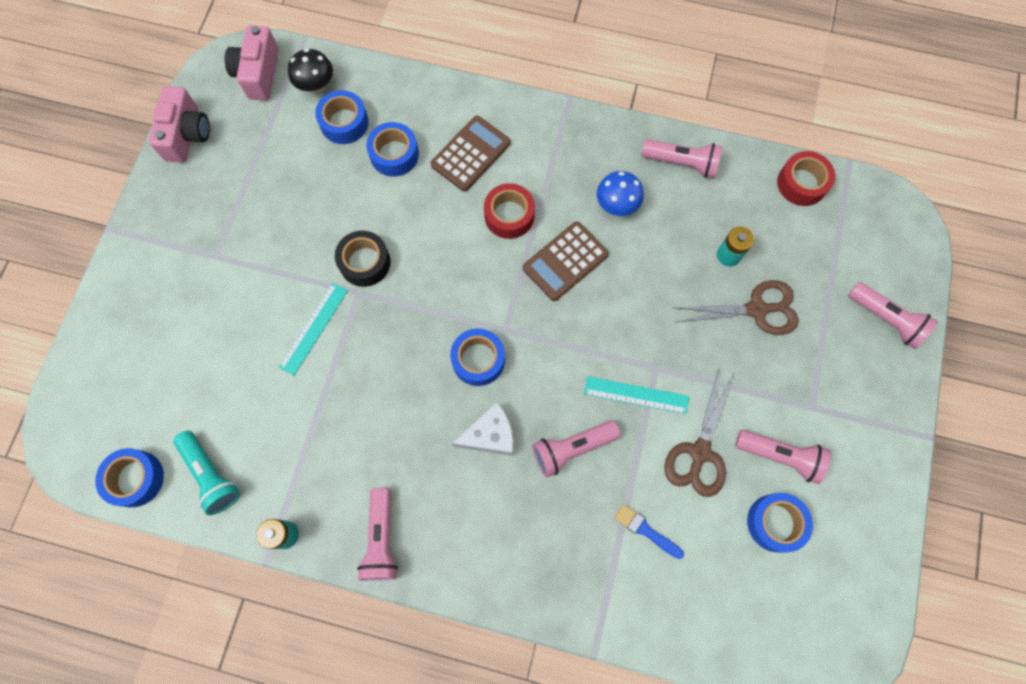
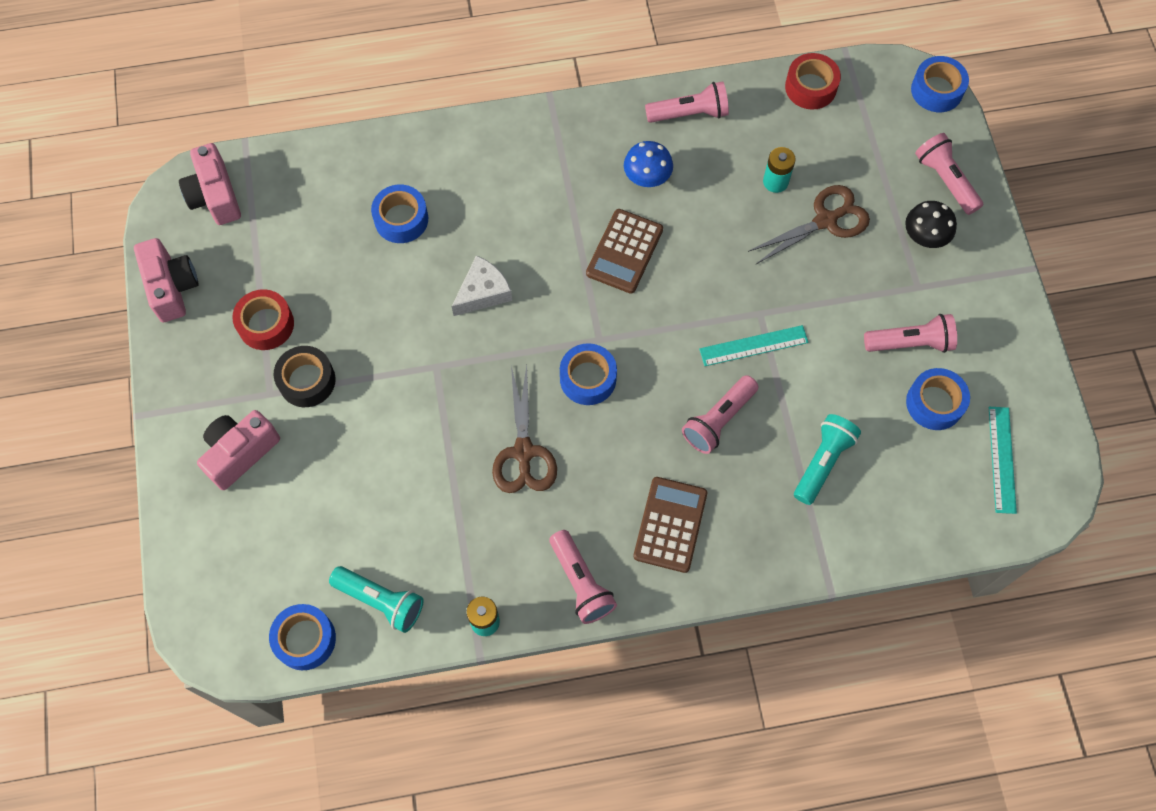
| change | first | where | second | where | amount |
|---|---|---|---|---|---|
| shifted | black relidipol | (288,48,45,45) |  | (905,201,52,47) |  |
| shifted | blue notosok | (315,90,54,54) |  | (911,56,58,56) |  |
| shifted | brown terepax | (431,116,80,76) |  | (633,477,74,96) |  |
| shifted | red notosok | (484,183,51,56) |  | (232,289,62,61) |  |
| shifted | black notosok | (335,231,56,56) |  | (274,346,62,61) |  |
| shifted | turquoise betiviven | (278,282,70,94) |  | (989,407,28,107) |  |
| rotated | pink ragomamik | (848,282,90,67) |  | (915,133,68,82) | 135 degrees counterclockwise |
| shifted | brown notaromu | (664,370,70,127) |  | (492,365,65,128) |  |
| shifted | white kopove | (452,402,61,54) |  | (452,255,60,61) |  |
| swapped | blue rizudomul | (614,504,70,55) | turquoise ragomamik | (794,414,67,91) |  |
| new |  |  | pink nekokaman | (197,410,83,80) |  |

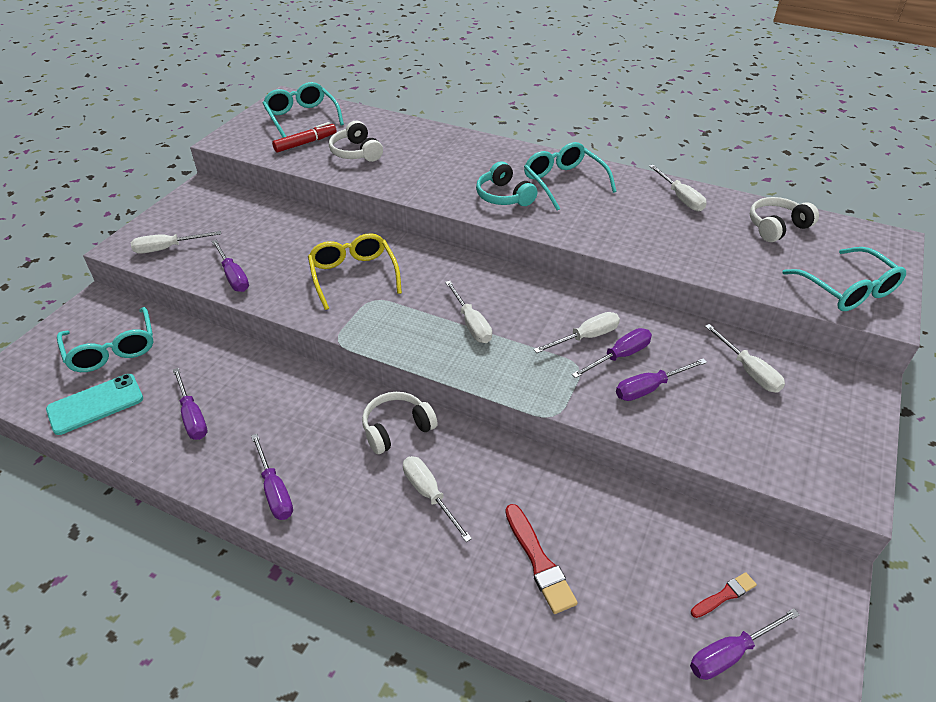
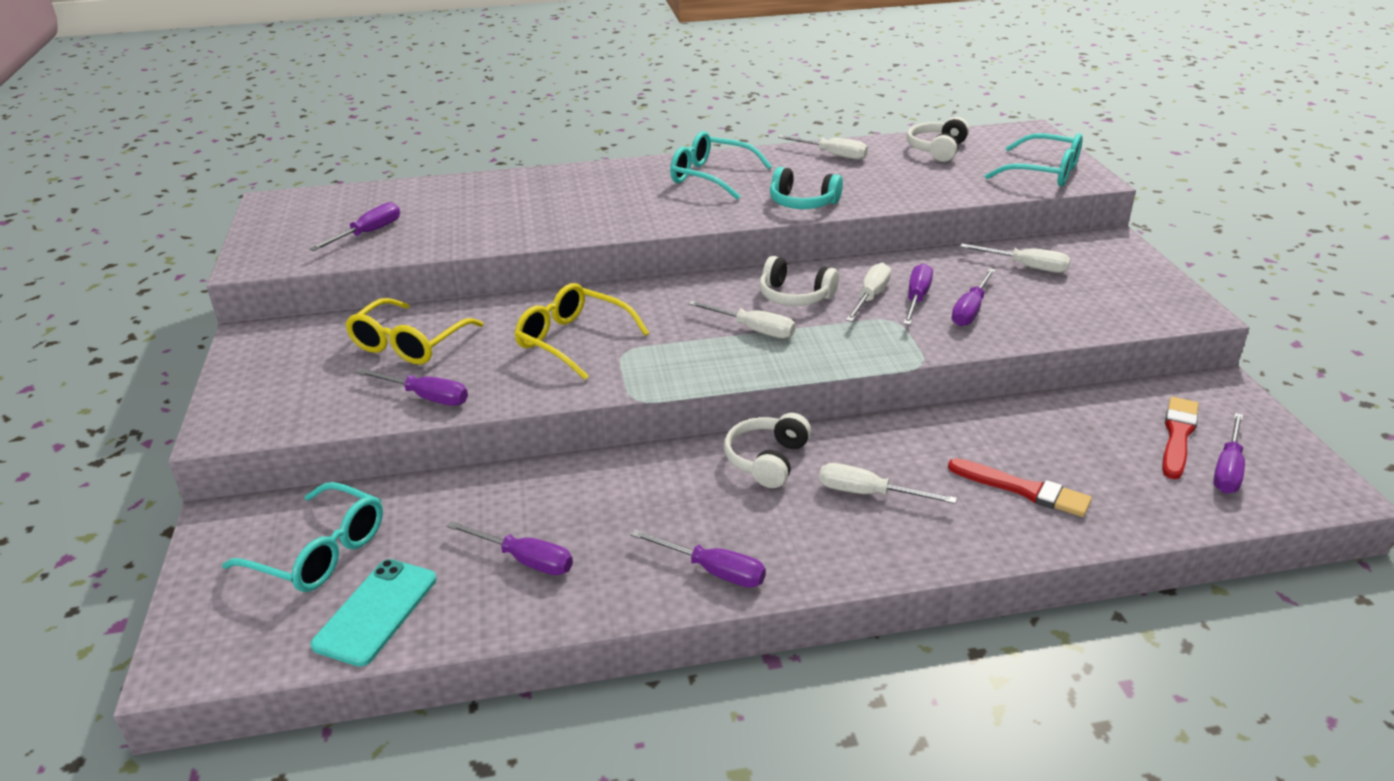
| change | first | where | second | where | amount |
|---|---|---|---|---|---|
| gone | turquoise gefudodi | (263,82,81,56) |  |  |  |
| shifted | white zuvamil | (329,121,54,41) |  | (759,256,80,50) |  |
| swapped | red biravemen | (272,122,65,31) | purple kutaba | (309,202,91,49) |  |
| shifted | turquoise zuvamil | (476,161,61,45) |  | (770,167,73,42) |  |
| gone | white kutaba | (131,231,90,23) |  |  |  |
| scaled | red rizudomul | (691,572,66,46) |  | (1162,397,37,82) | x1.67 |
| new |  |  | yellow gefudodi | (345,298,139,67) |  |

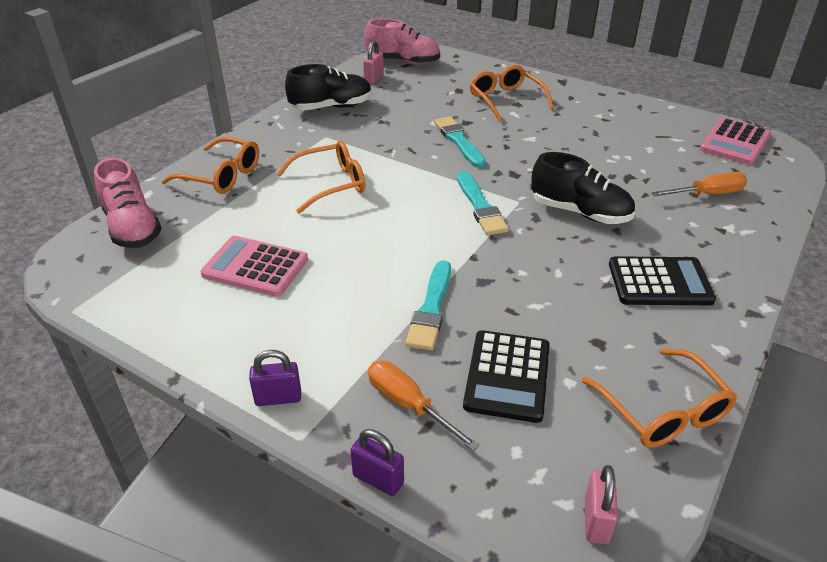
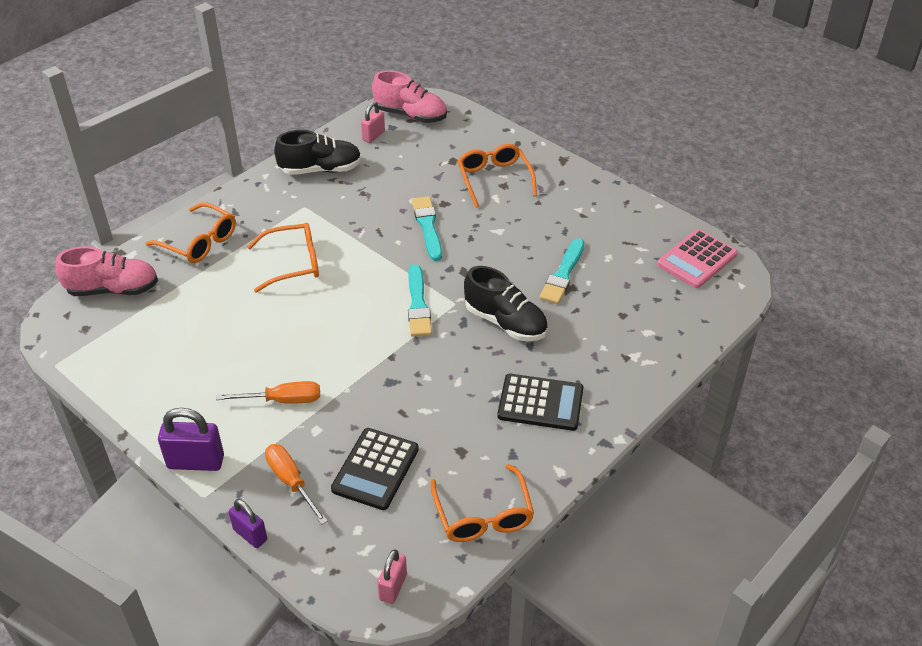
| change | first | where | second | where | amount |
|---|---|---|---|---|---|
| rotated | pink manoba | (94,158,68,90) |  | (55,246,103,50) | 75 degrees counterclockwise |
| shifted | orange kutaba | (651,172,96,25) |  | (216,381,104,23) |  |
| gone | pink terepax | (200,236,108,61) |  |  |  |
| shifted | turquoise rizudomul | (405,260,46,91) |  | (540,238,44,66) |  |
| scaled | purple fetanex | (249,350,52,56) |  | (158,408,66,63) | x1.57 |

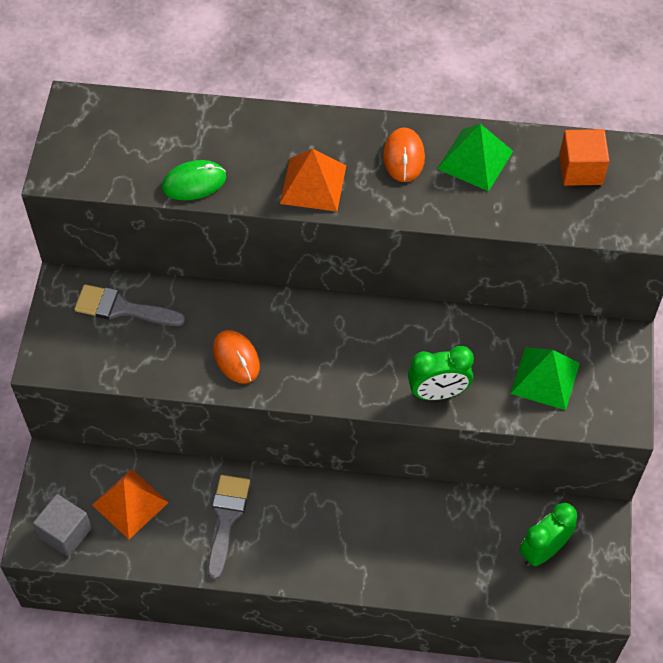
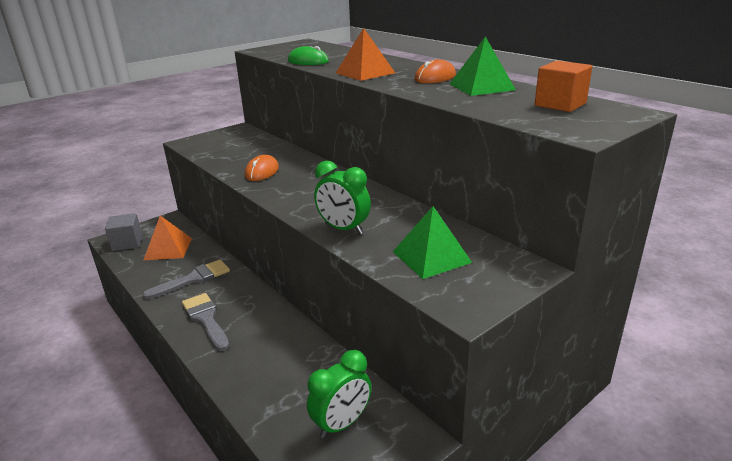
| change | first | where | second | where | amount |
|---|---|---|---|---|---|
| shifted | grey rizudomul | (75,284,110,42) |  | (182,293,47,58) |  |
| rotated | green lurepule | (519,503,58,63) |  | (307,350,65,88) | 135 degrees clockwise |

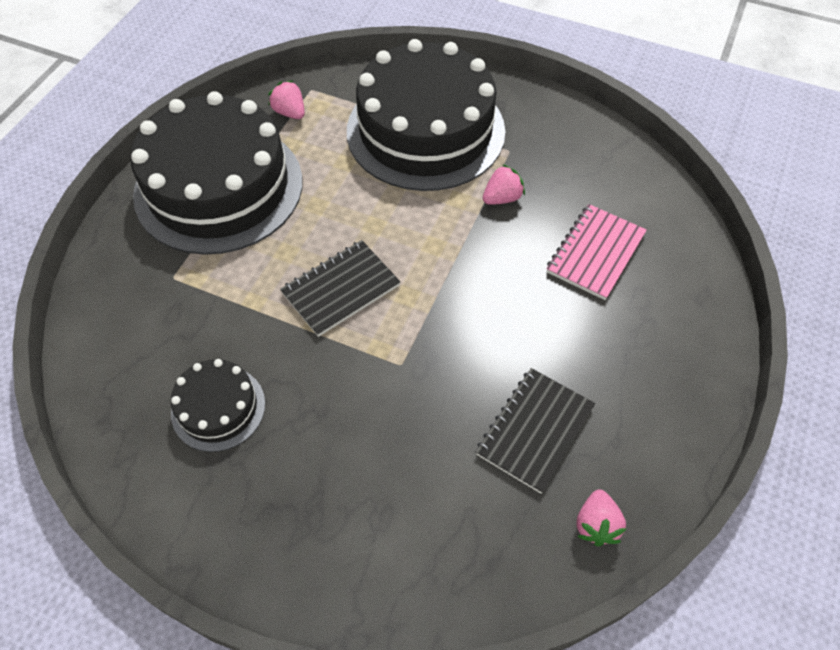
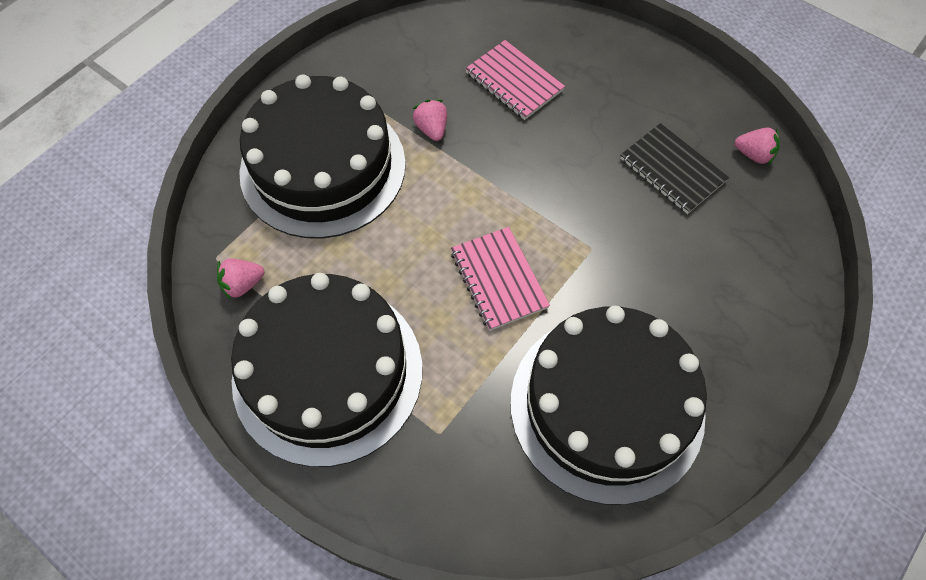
| change | first | where | second | where | amount |
|---|---|---|---|---|---|
| repainted | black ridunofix | (280,240,120,97) | pink ridunofix | (451,227,99,104) |  |
| scaled | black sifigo | (171,359,94,93) |  | (511,306,196,199) | x2.15 |

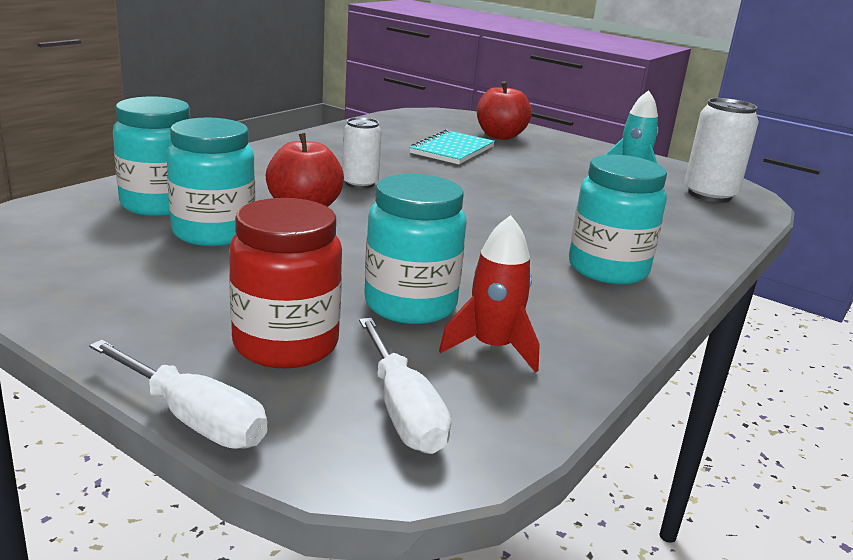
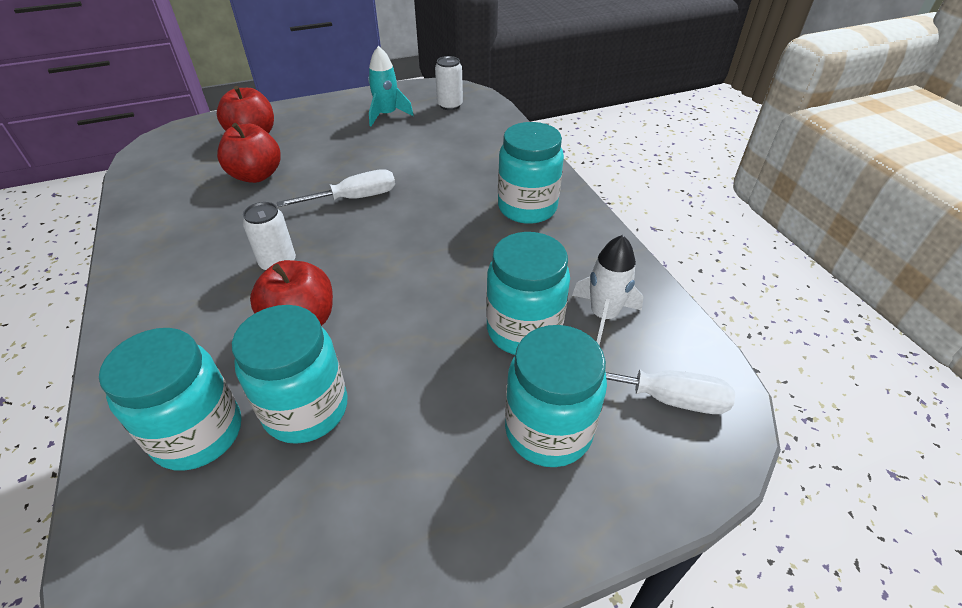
| change | first | where | second | where | amount |
|---|---|---|---|---|---|
| scaled | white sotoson | (684,98,75,105) |  | (435,56,28,54) | x0.64 |
| swapped | turquoise ridunofix | (409,129,86,35) | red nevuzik | (217,123,64,60) |  |
| repainted | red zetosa | (229,198,113,170) | turquoise zetosa | (505,325,102,142) |  |
| repainted | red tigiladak | (439,215,101,158) | white tigiladak | (572,235,71,110) |  |
| shifted | white kutaba | (89,340,178,109) |  | (277,169,118,38) |  |

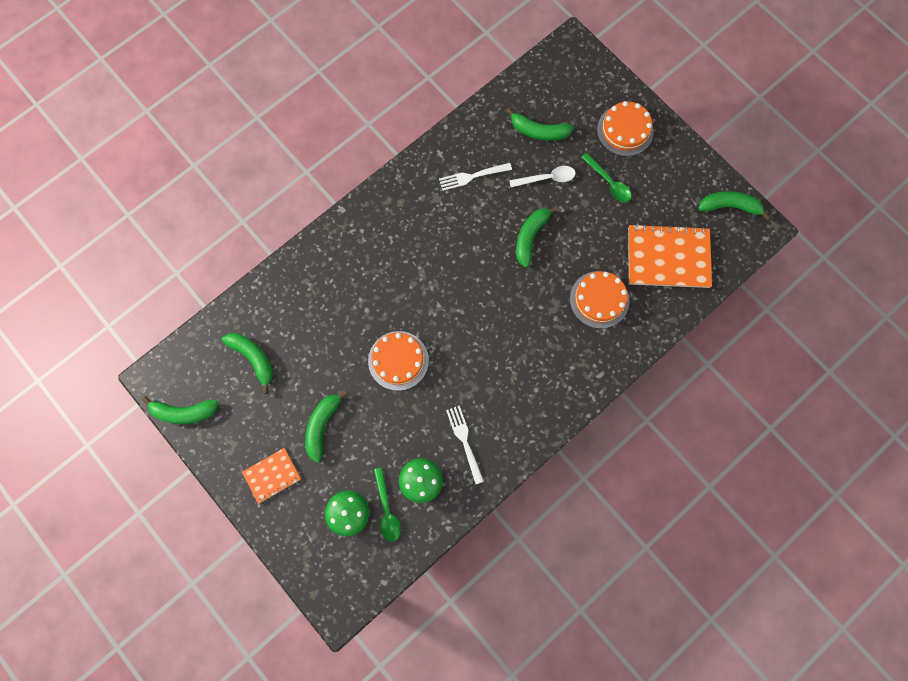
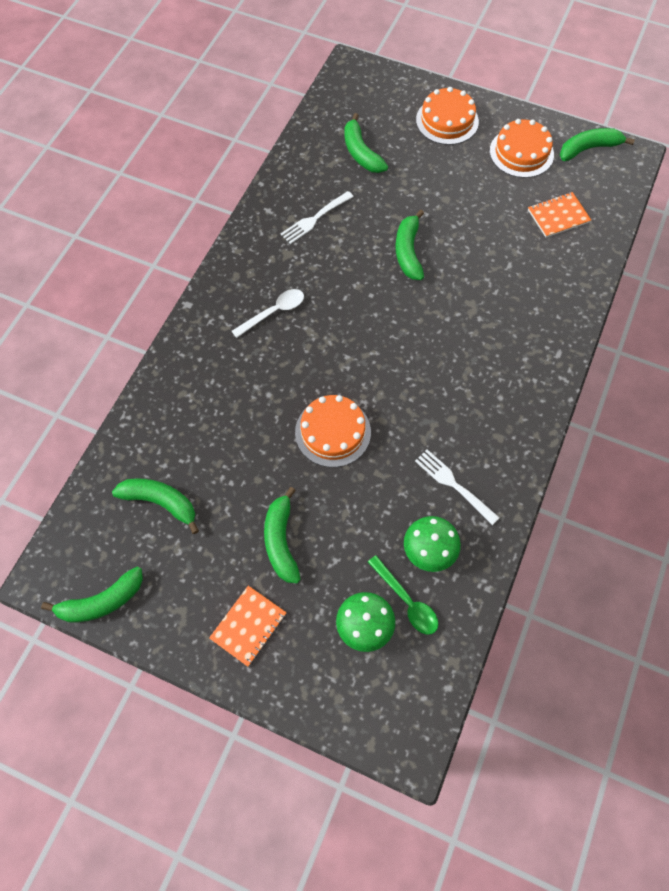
| change | first | where | second | where | amount |
|---|---|---|---|---|---|
| rotated | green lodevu | (506,108,68,33) |  | (344,113,44,60) | 75 degrees clockwise |
| gone | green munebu | (581,153,50,49) |  |  |  |
| shifted | white munebu | (509,166,66,21) |  | (232,289,72,49) |  |
| scaled | orange ridunofix | (628,224,84,64) |  | (528,192,63,45) | x0.55 |
| shifted | orange sifigo | (570,271,60,58) |  | (490,119,64,59) |  |

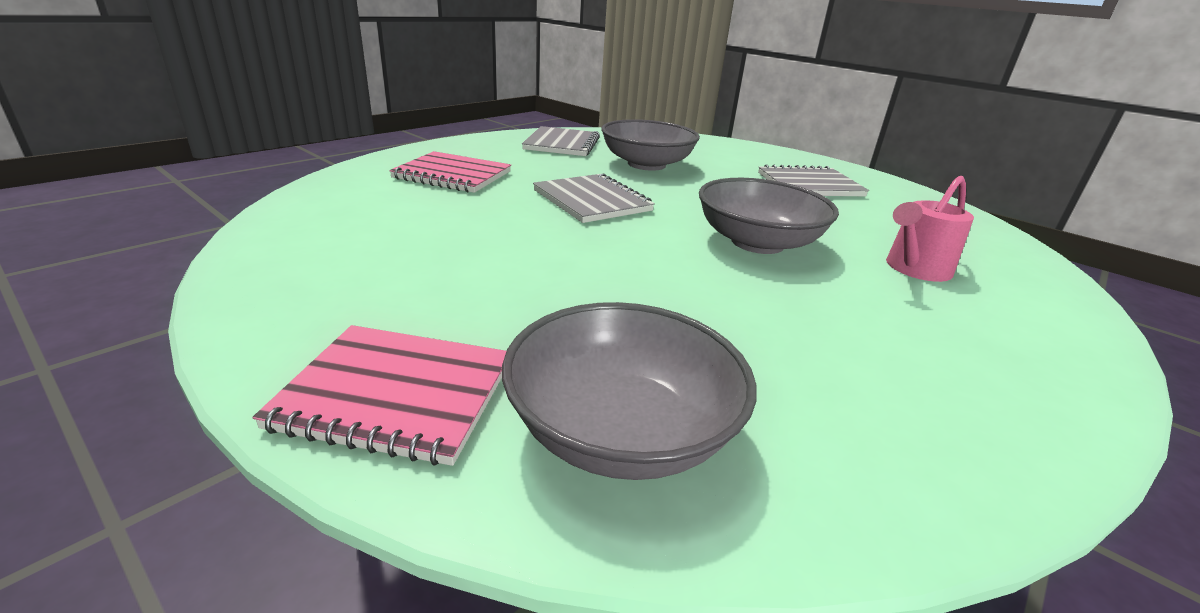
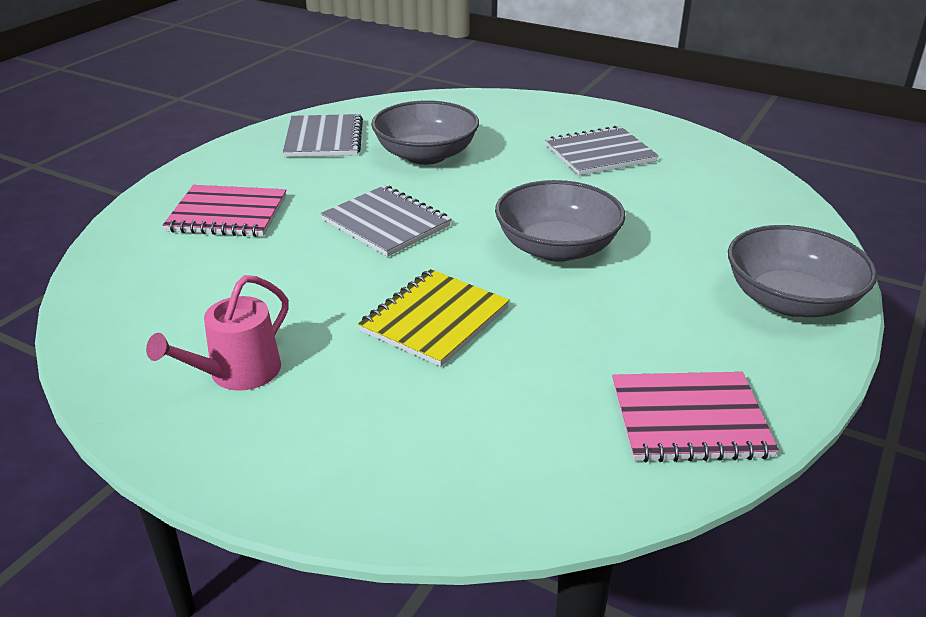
| change | first | where | second | where | amount |
|---|---|---|---|---|---|
| shifted | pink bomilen | (886,176,88,106) |  | (146,275,143,116) |  |
| shifted | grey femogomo | (502,302,254,178) |  | (728,225,149,92) |  |
| shifted | pink ridunofix | (253,325,253,141) |  | (612,372,167,90) |  |
| new |  |  | yellow ridunofix | (358,269,152,98) |  |

